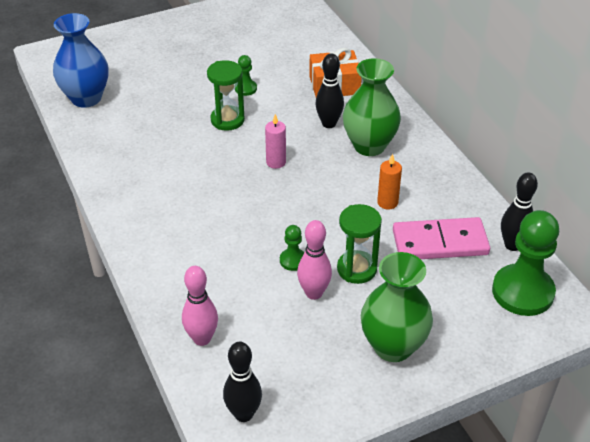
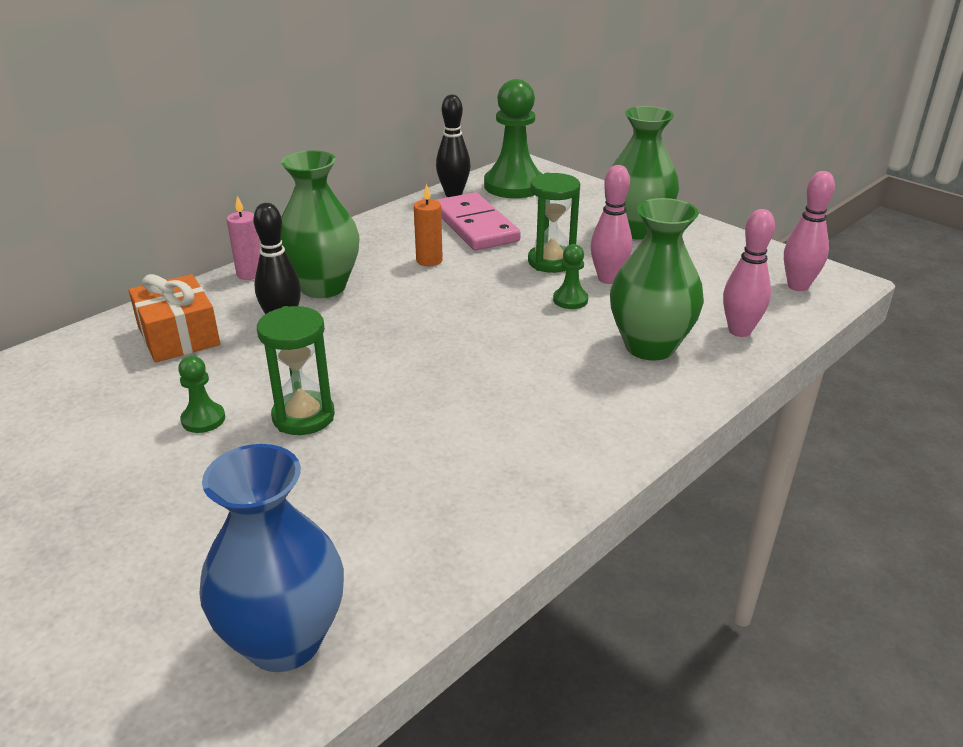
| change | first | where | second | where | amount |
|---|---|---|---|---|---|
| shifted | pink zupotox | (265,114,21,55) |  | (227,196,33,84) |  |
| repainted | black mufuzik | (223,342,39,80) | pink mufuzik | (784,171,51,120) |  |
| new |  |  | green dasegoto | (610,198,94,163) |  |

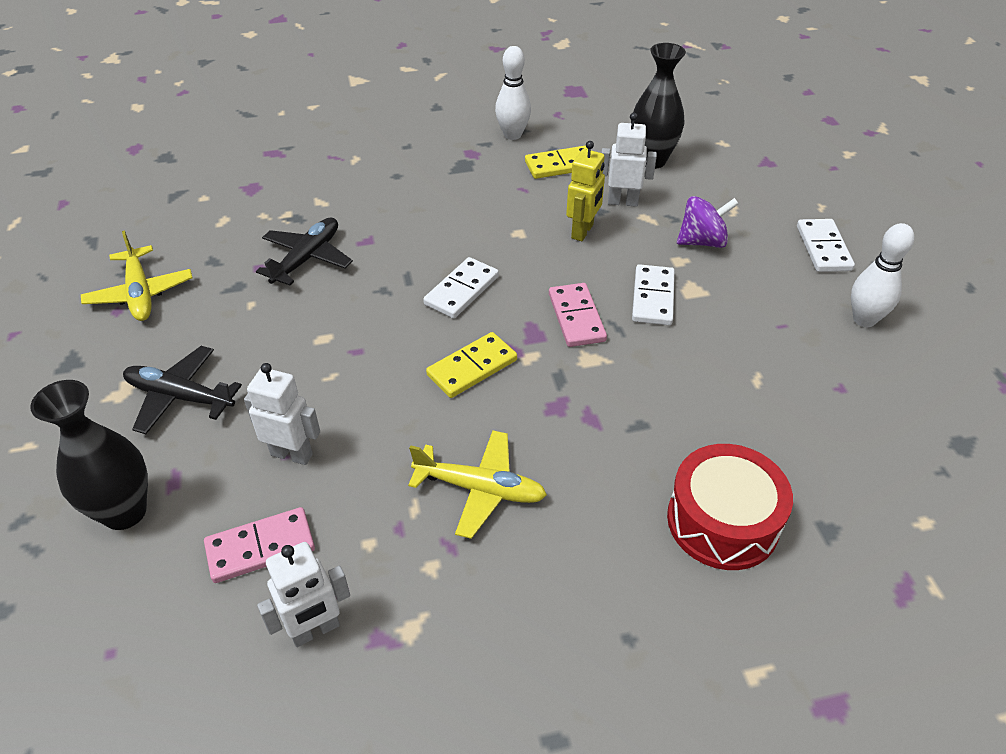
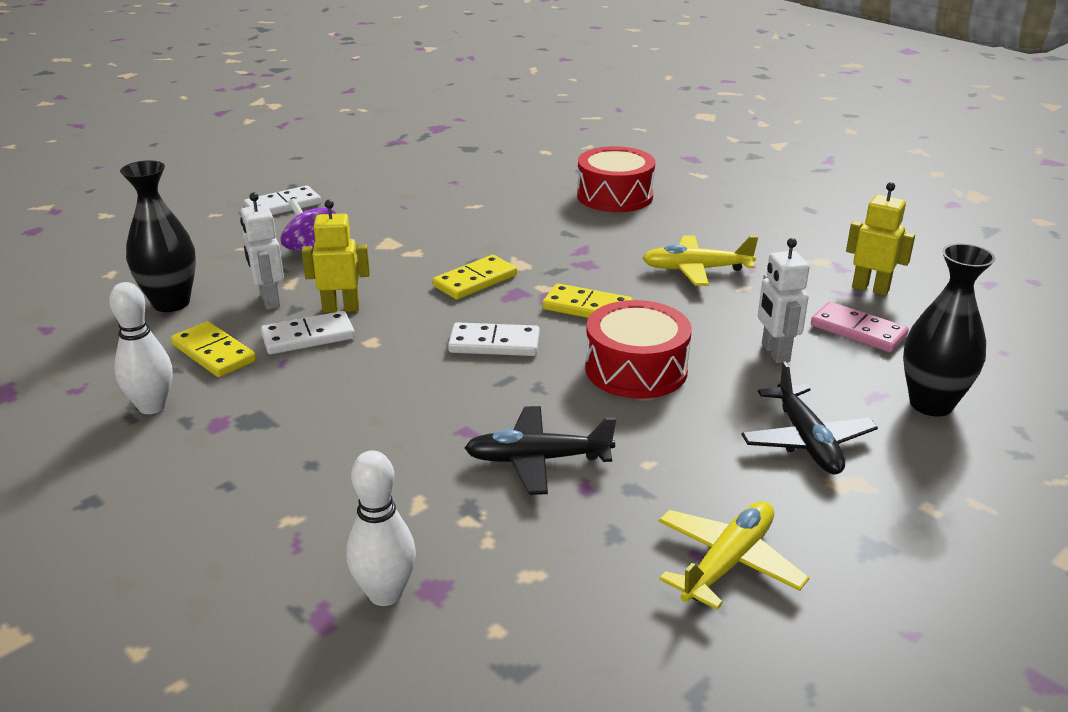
| change | first | where | second | where | amount |
|---|---|---|---|---|---|
| shifted | white mufuzik | (851,223,63,104) |  | (346,450,70,156) |  |
| shifted | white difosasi | (632,264,43,61) |  | (261,311,94,43) |  |
| repainted | pink difosasi | (549,283,58,64) | yellow difosasi | (433,255,84,45) |  |
| rotated | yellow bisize | (408,430,139,109) |  | (642,235,116,51) | 75 degrees counterclockwise |
| repainted | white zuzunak | (257,542,93,105) | yellow zuzunak | (846,182,69,114) |  |
| new |  |  | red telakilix | (585,300,107,99) |  |

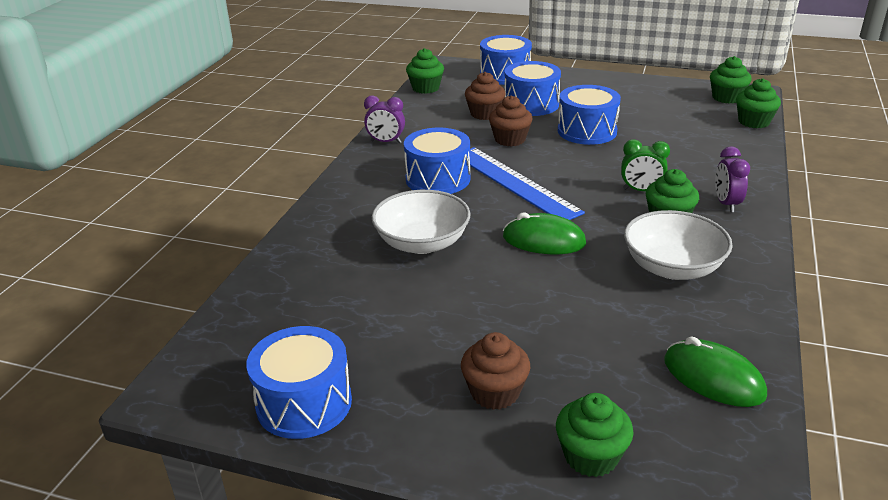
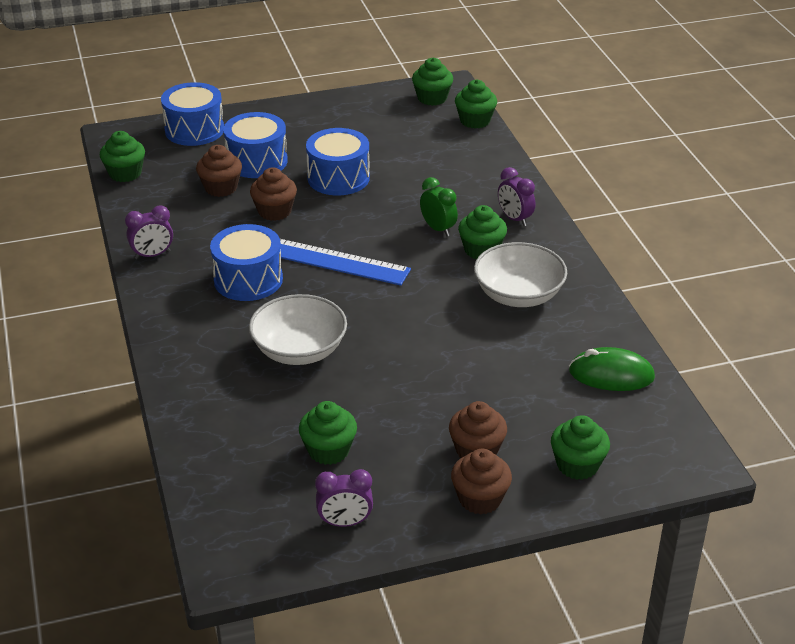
| change | first | where | second | where | amount |
|---|---|---|---|---|---|
| rotated | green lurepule | (621,139,49,52) |  | (420,177,38,59) | 105 degrees counterclockwise |
| gone | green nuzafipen | (503,212,83,42) |  |  |  |
| swapped | blue telakilix | (246,326,106,113) | purple lurepule | (315,469,58,58) |  |
| new |  |  | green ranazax | (299,401,58,64) |  |
| new |  |  | brown ranazax | (451,449,61,66) |  |

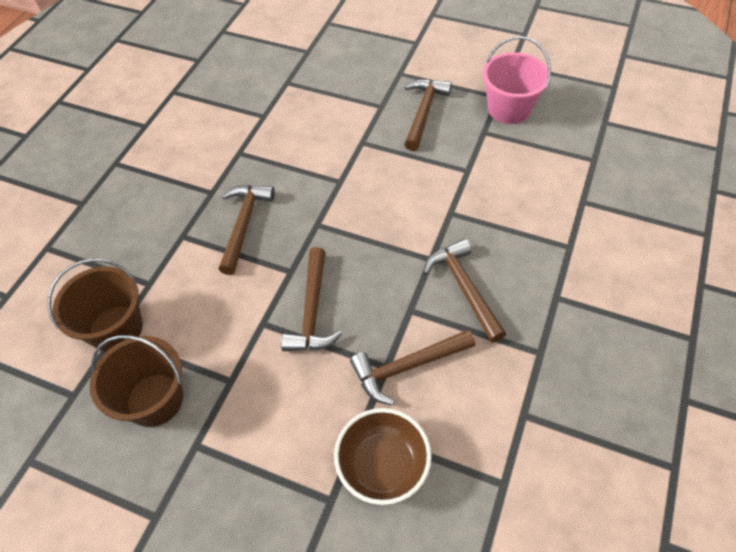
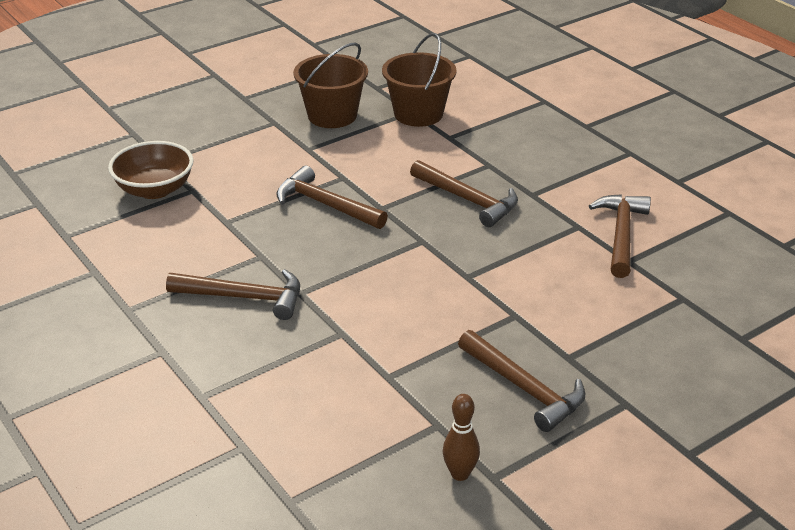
| change | first | where | second | where | amount |
|---|---|---|---|---|---|
| swapped | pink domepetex | (482,36,69,88) | brown mufuzik | (443,394,37,87) |  |
| shifted | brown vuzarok | (350,330,125,75) |  | (589,194,62,84) |  |

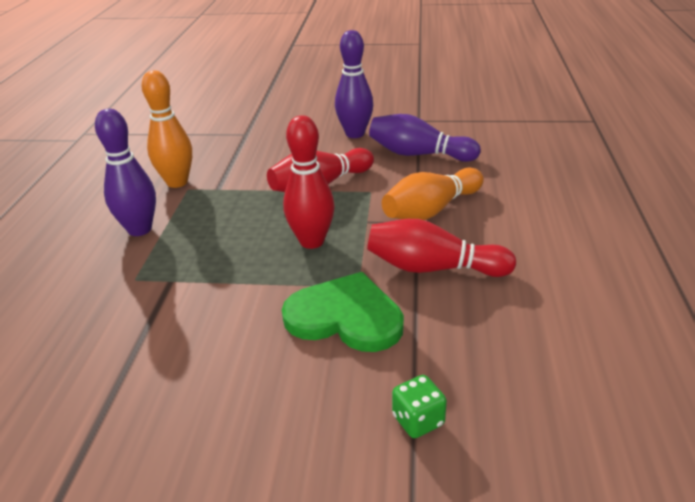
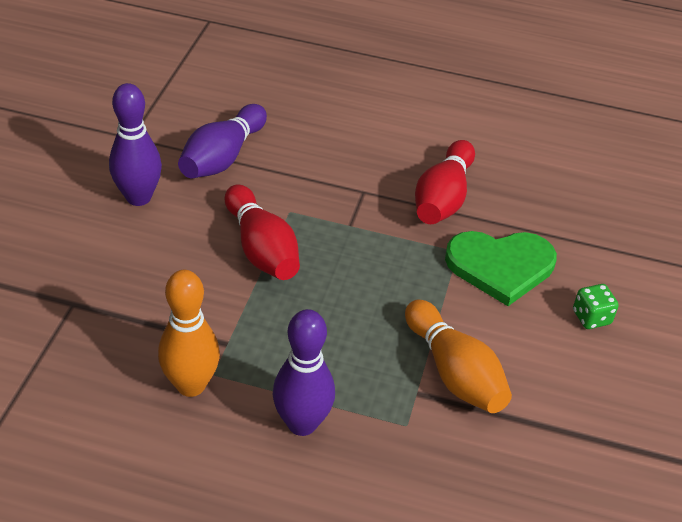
| change | first | where | second | where | amount |
|---|---|---|---|---|---|
| gone | red mufuzik | (283,115,52,134) |  |  |  |
| shifted | orange mufuzik | (382,167,102,53) |  | (405,300,107,113) |  |
| rotated | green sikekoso | (282,272,122,80) |  | (445,231,112,75) | 120 degrees counterclockwise |
| shifted | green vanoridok | (392,375,55,63) |  | (573,284,46,45) |  |

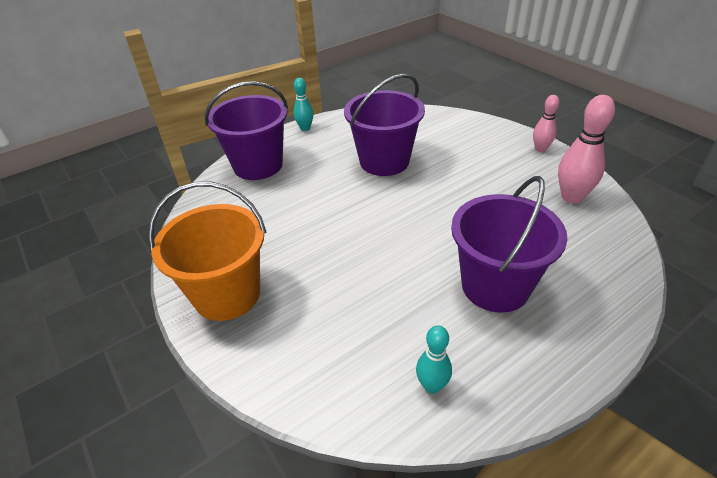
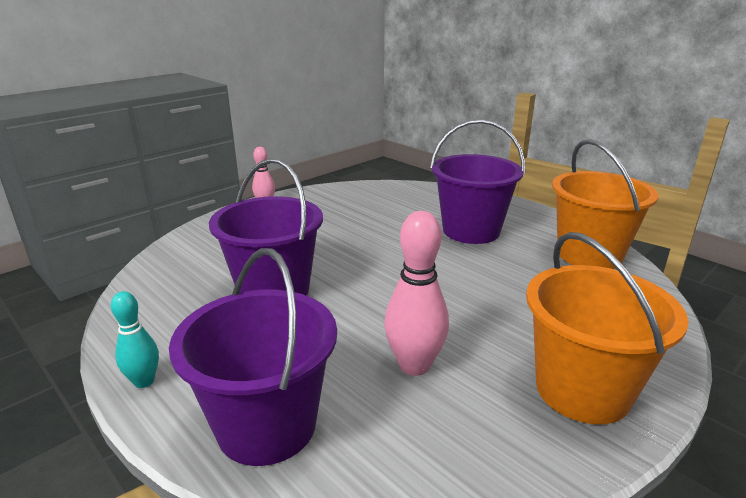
| change | first | where | second | where | amount |
|---|---|---|---|---|---|
| shifted | pink mufuzik | (558,95,57,109) |  | (384,211,65,165) |  |
| swapped | turquoise mufuzik | (416,325,36,69) | orange domepetex | (552,139,107,130) |  |

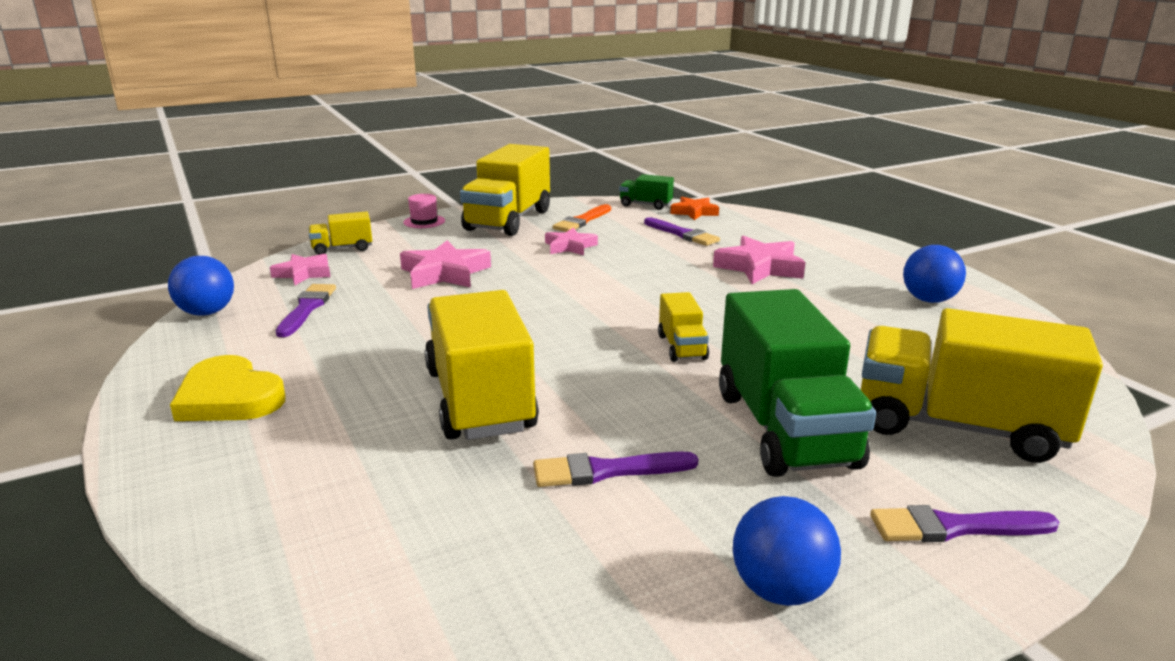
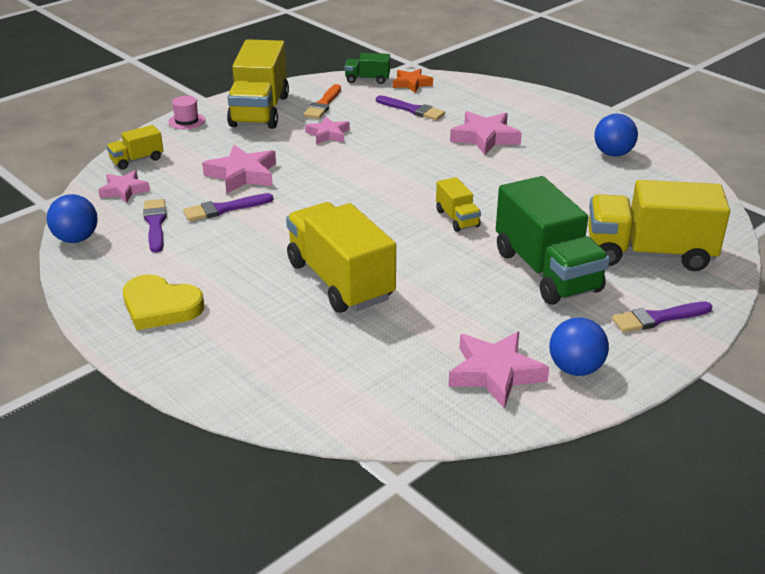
| change | first | where | second | where | amount |
|---|---|---|---|---|---|
| shifted | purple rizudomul | (533,451,165,36) |  | (183,193,90,28) |  |
| new |  |  | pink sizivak | (448,331,101,78) |  |

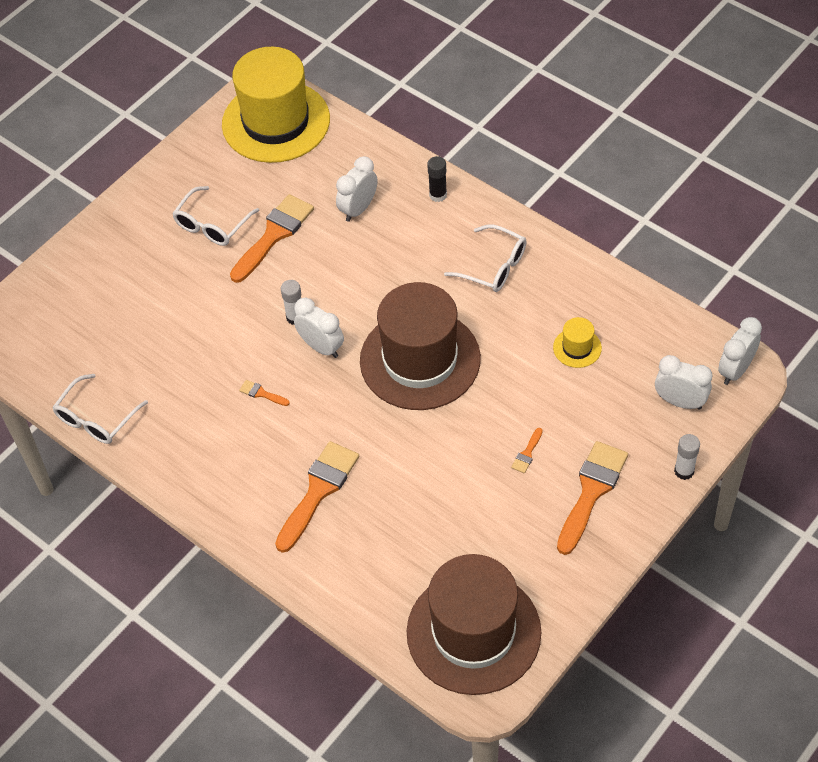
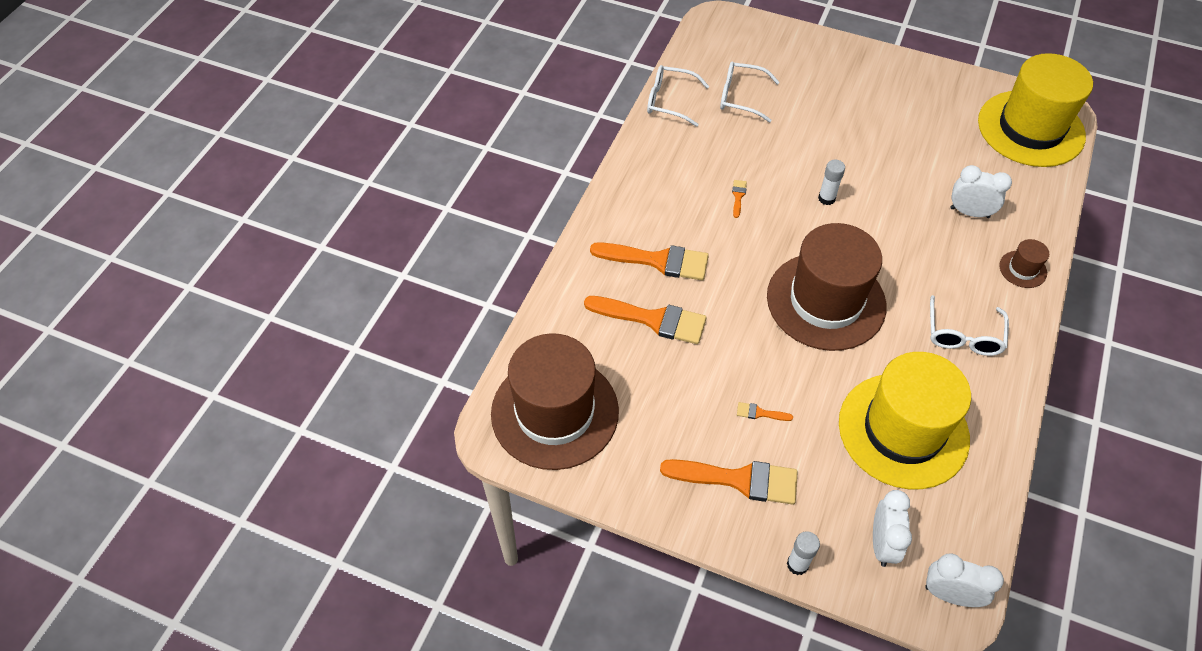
| change | first | where | second | where | amount |
|---|---|---|---|---|---|
| swapped | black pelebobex | (427,156,20,46) | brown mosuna | (999,239,50,49) |  |
| shifted | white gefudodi | (172,186,88,60) |  | (720,62,60,60) |  |
| shifted | orange rizudomul | (230,194,84,89) |  | (584,296,123,48) |  |
| gone | white lurepule | (294,298,50,60) |  |  |  |
| scaled | yellow mosuna | (553,317,49,51) |  | (839,352,132,137) | x2.50 |

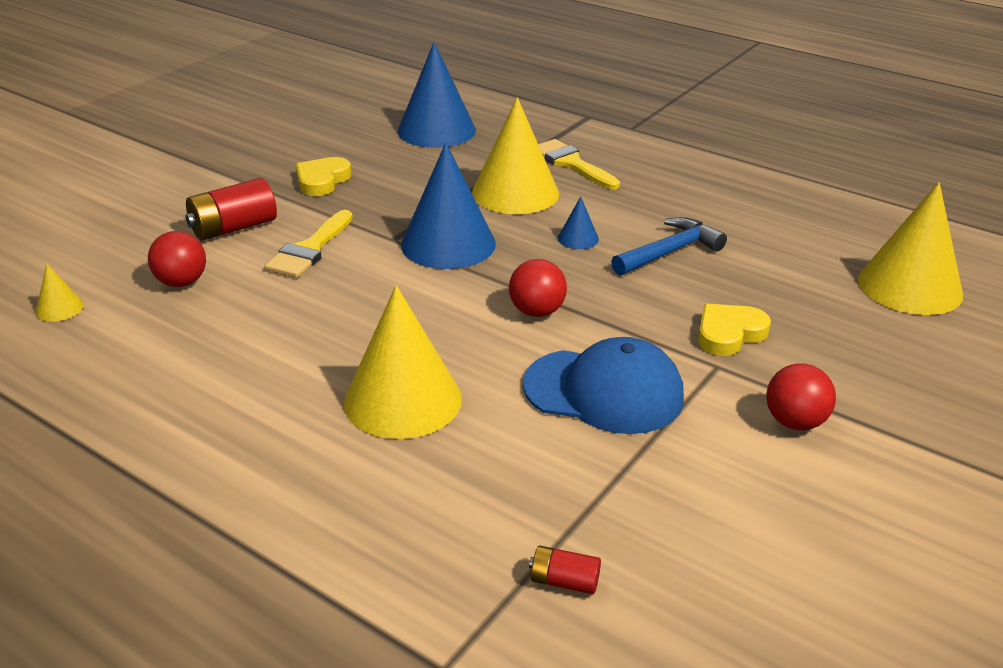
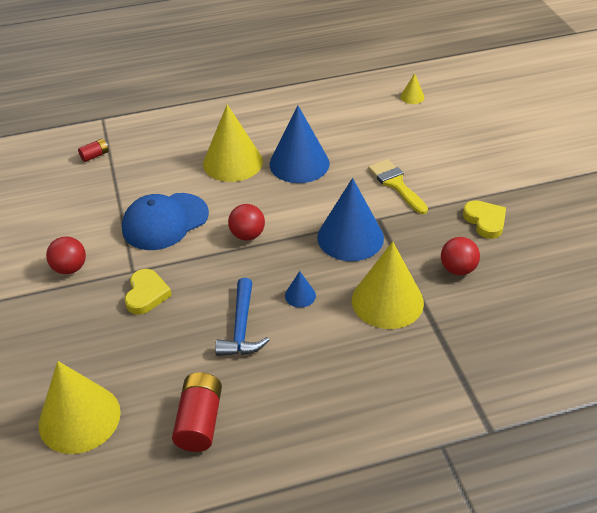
| change | first | where | second | where | amount |
|---|---|---|---|---|---|
| shifted | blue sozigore | (398,42,78,106) |  | (269,106,61,77) |  |
| gone | yellow rizudomul | (538,139,82,50) |  |  |  |
| shifted | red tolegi | (185,178,92,63) |  | (172,372,50,80) |  |
| shifted | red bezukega | (148,231,58,56) |  | (441,237,39,38) |  |

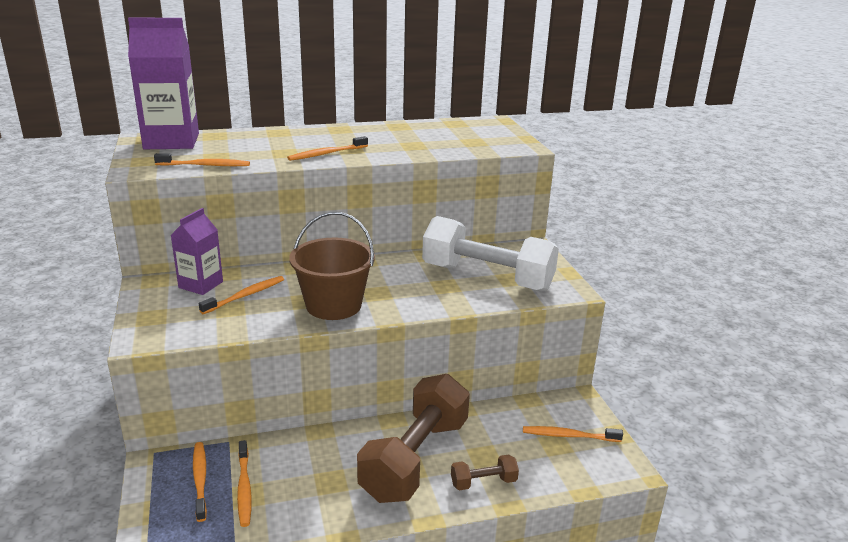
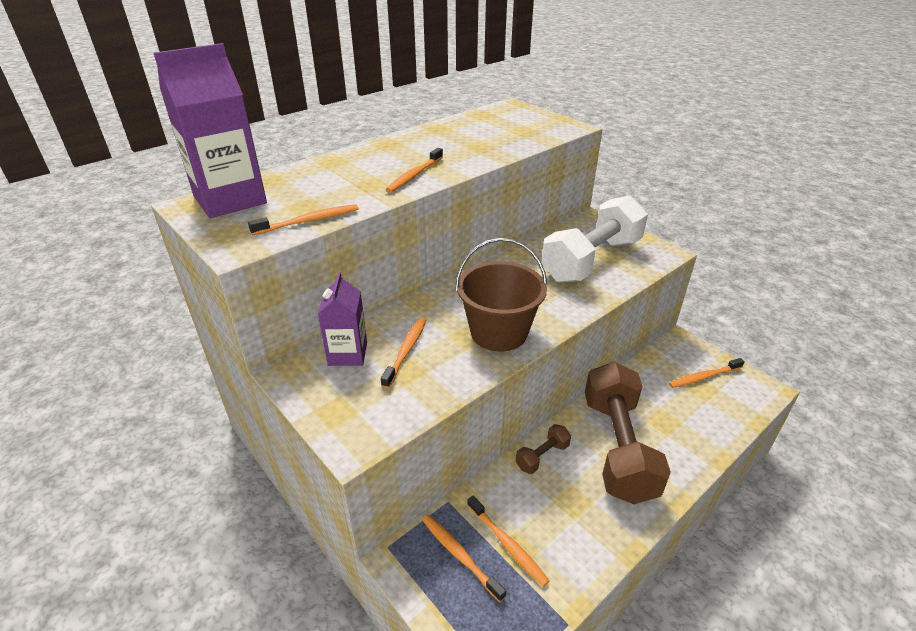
| change | first | where | second | where | amount |
|---|---|---|---|---|---|
| rotated | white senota | (422,216,137,76) |  | (542,195,106,88) | 45 degrees counterclockwise |
| shifted | brown senota | (451,455,68,35) |  | (515,424,56,50) |  |

